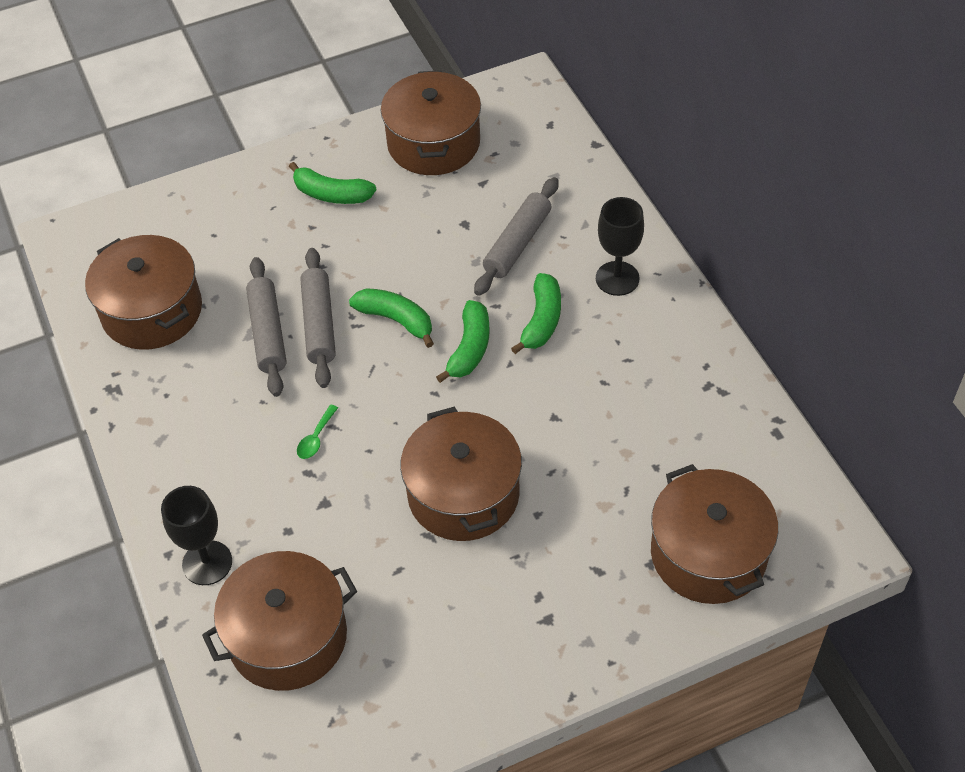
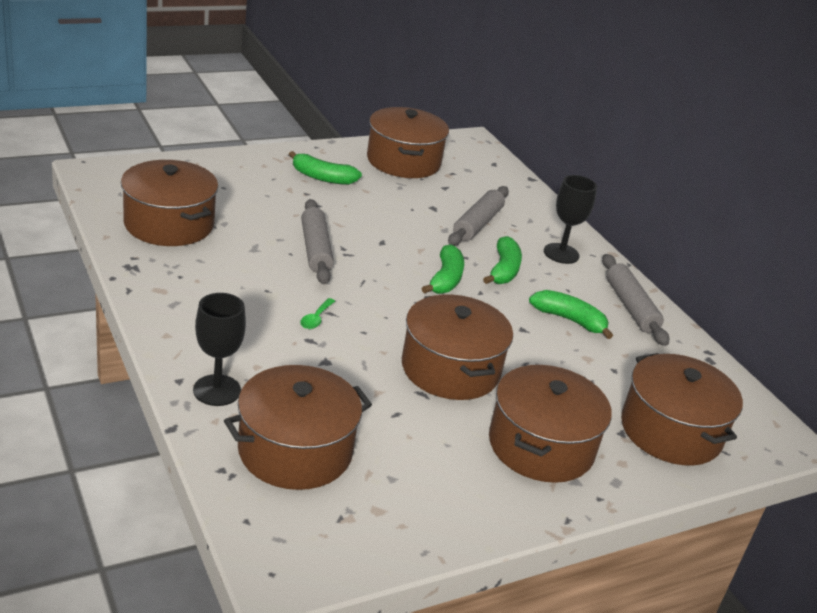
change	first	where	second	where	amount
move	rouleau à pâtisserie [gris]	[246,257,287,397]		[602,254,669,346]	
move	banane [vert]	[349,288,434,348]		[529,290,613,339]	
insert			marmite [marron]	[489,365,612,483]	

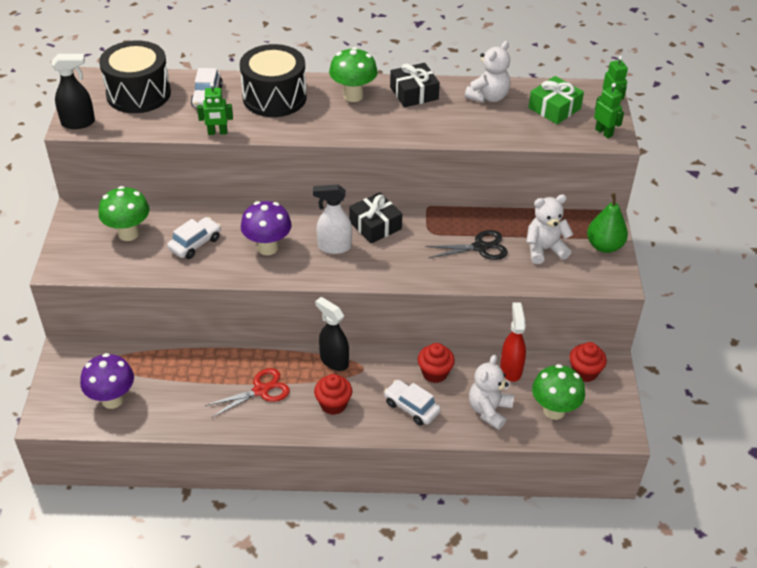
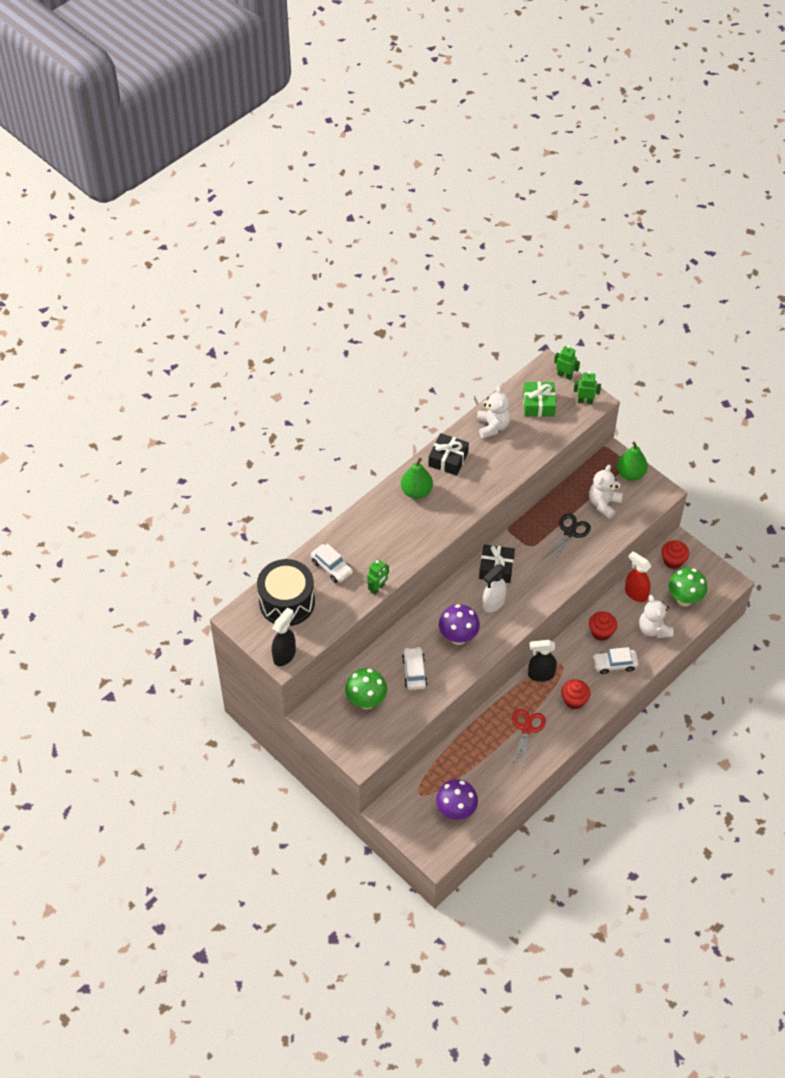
change	first	where	second	where	amount
delete	tambour [noir]	[240,44,307,117]			
replace	champignon [vert]	[329,47,378,102]	poire [vert]	[401,458,433,499]	

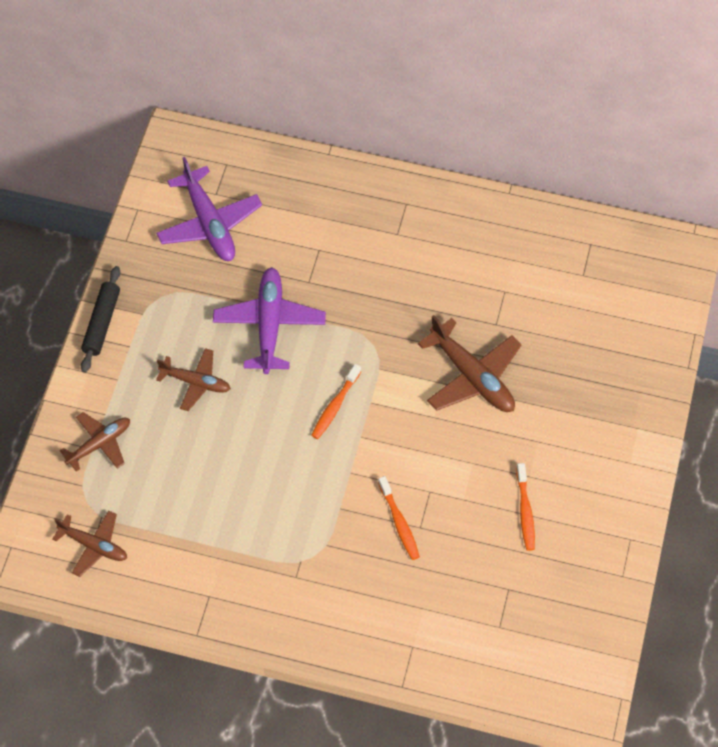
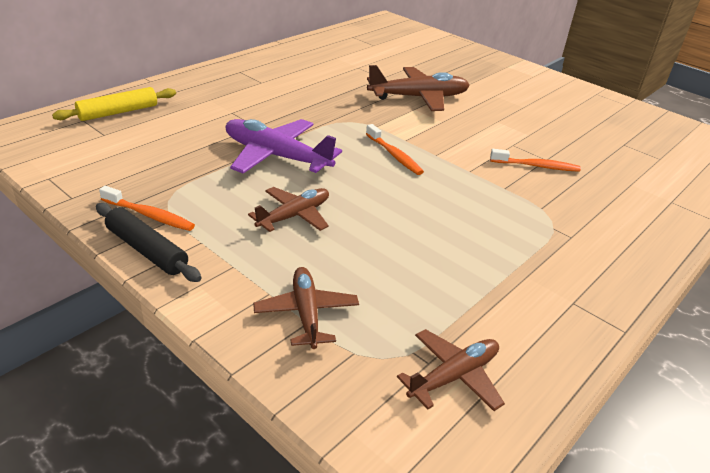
change	first	where	second	where	amount
delete	avion [violet]	[156,157,262,261]			
move	brosse à dents [orange]	[516,463,535,551]		[99,186,195,231]	
insert			rouleau à pâtisserie [jaune]	[52,87,176,121]	

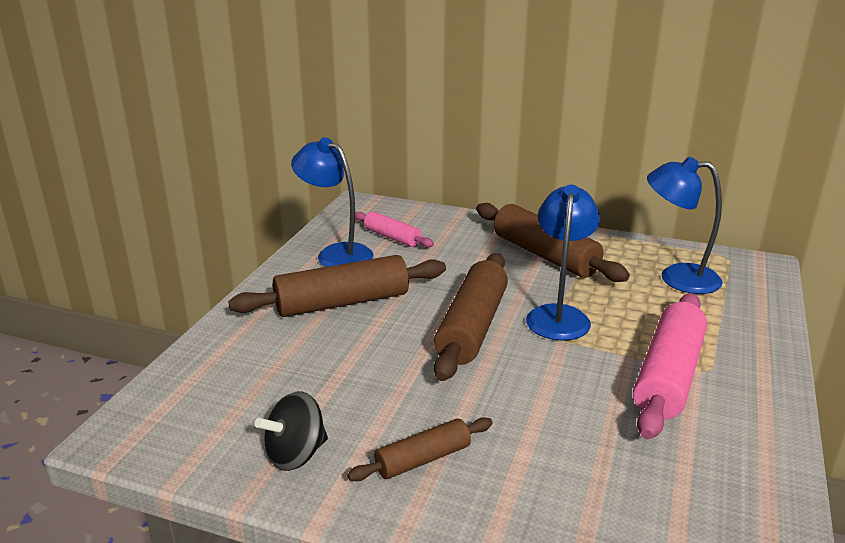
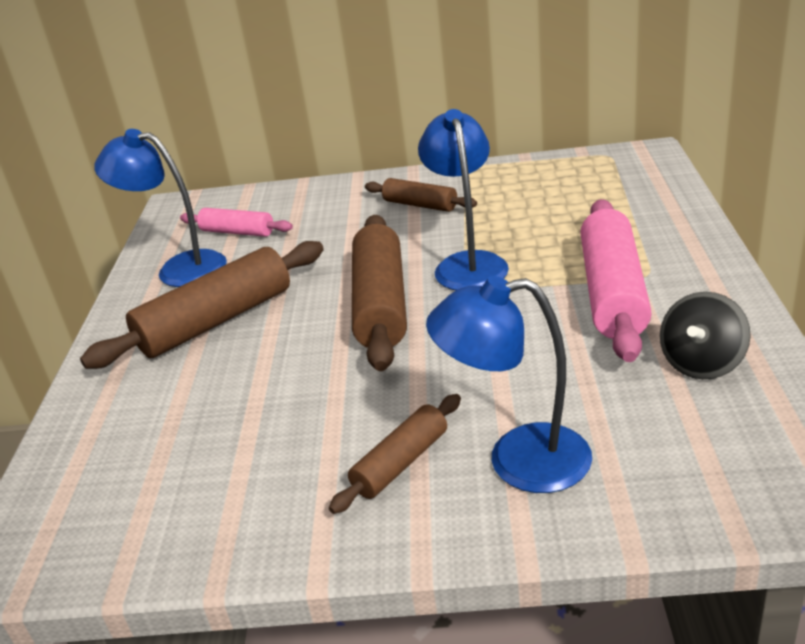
change	first	where	second	where	amount
move	toupie [noir]	[255,391,328,471]		[660,292,751,379]	
resize	rouleau à pâtisserie [marron]	[476,203,630,282]		[365,178,477,212]	x0.56
move	lampe [bleu]	[647,157,722,294]		[426,276,592,493]	

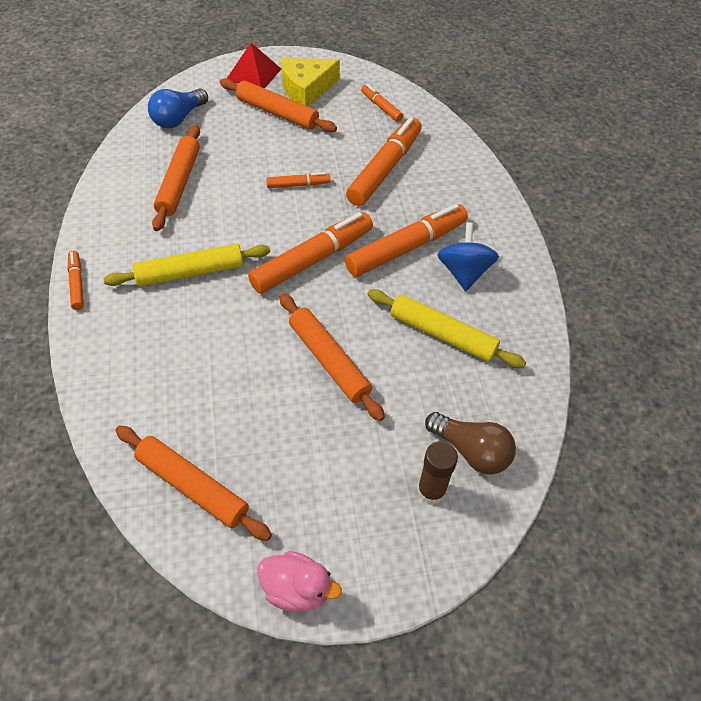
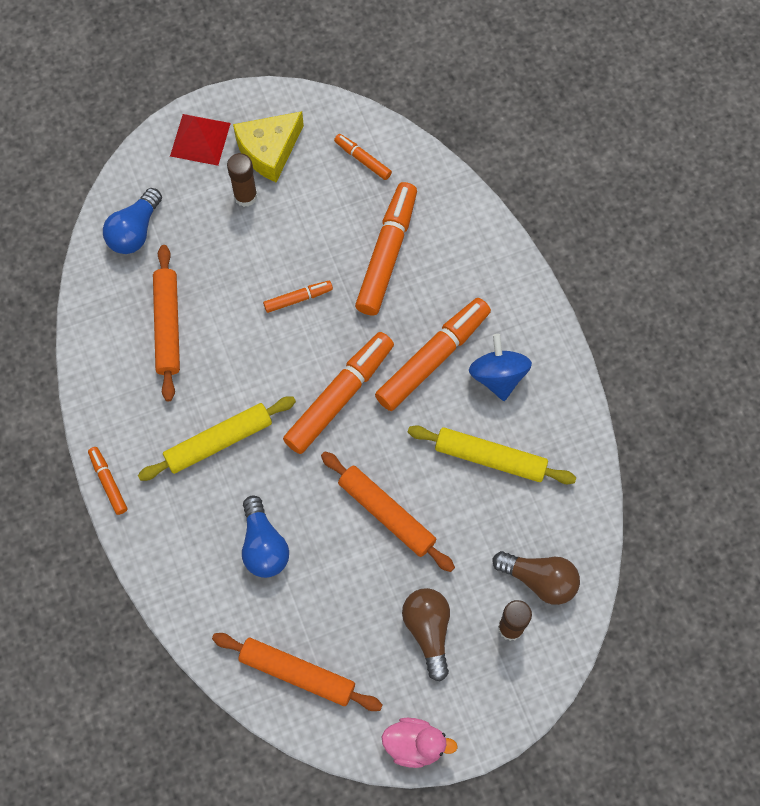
change	first	where	second	where	amount
replace	rouleau à pâtisserie [orange]	[220,78,337,132]	bâton de colle [marron]	[227,153,257,207]	
insert			ampoule [bleu]	[242,495,289,578]	
insert			ampoule [marron]	[402,588,450,682]	

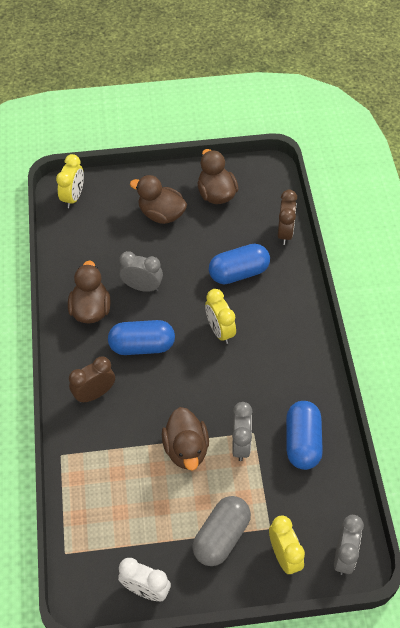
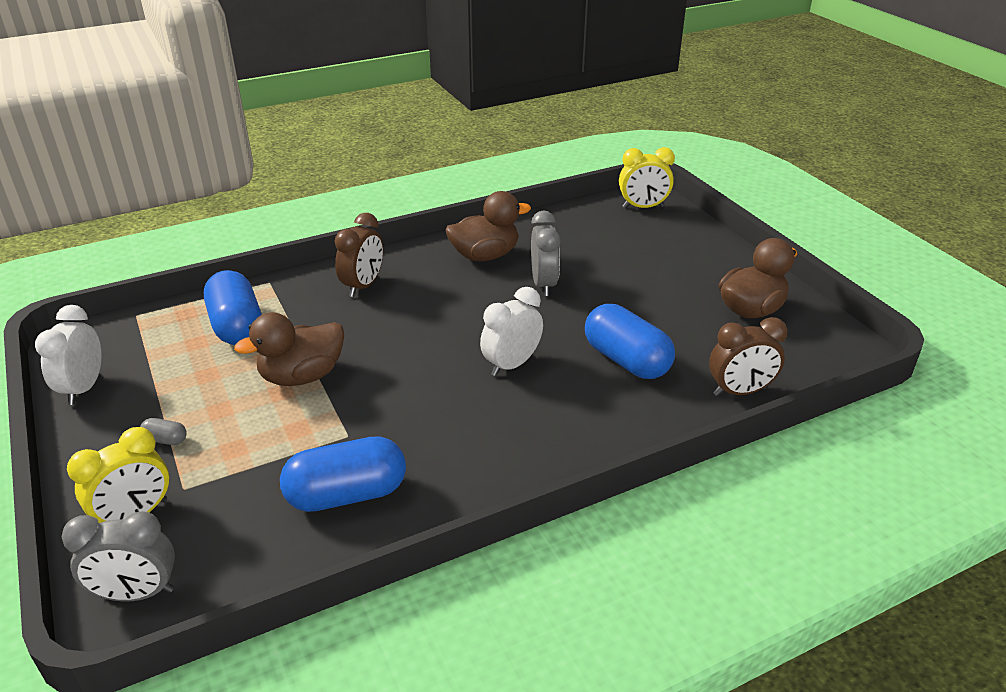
change	first	where	second	where	amount
rotate	réveil [marron]	[69,356,115,403]		[335,213,383,297]	75 degrees clockwise
move	gélule [bleu]	[108,320,175,355]		[204,270,262,345]	
delete	canard [marron]	[130,175,187,224]			
resize	gélule [gris]	[192,496,251,566]		[140,418,187,445]	x0.41
recolor	réveil [jaune]	[205,289,236,344]	réveil [blanc]	[480,287,543,376]	
delete	réveil [gris]	[232,402,252,461]			

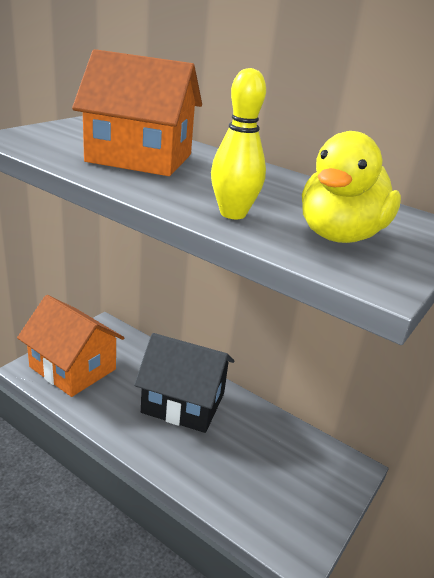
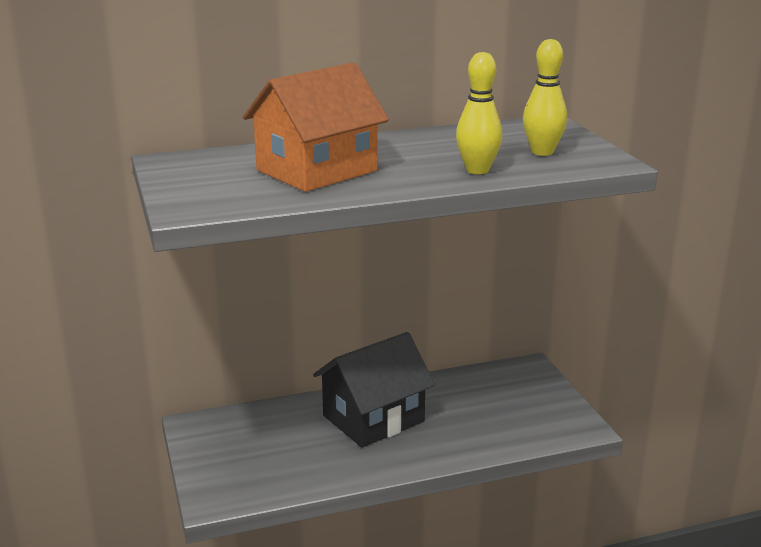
change	first	where	second	where	amount
delete	maison [orange]	[17,295,124,397]			
replace	canard [jaune]	[302,131,401,243]	quille [jaune]	[523,39,567,156]	

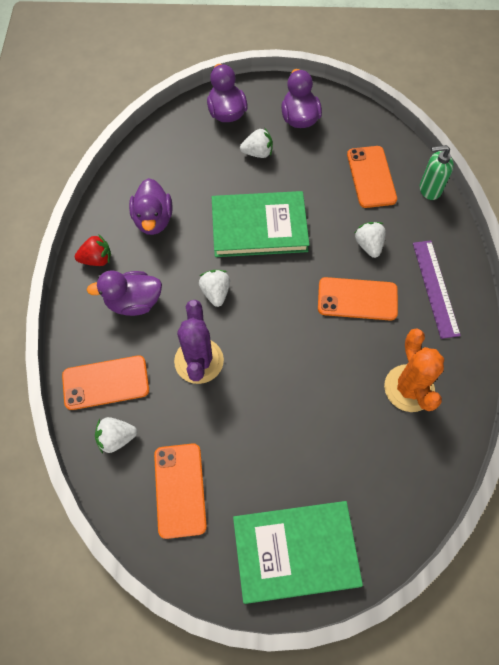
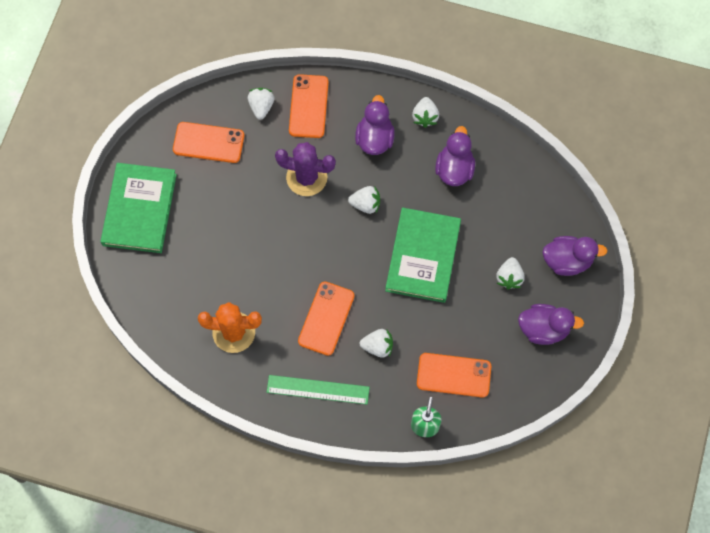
change	first	where	second	where	amount
recolor	fraise [rouge]	[75,234,111,266]	fraise [blanc]	[412,97,439,128]	
rotate	canard [violet]	[129,178,173,235]		[435,126,475,186]	90 degrees clockwise
recolor	règle [violet]	[413,240,461,339]	règle [vert]	[267,375,370,405]	

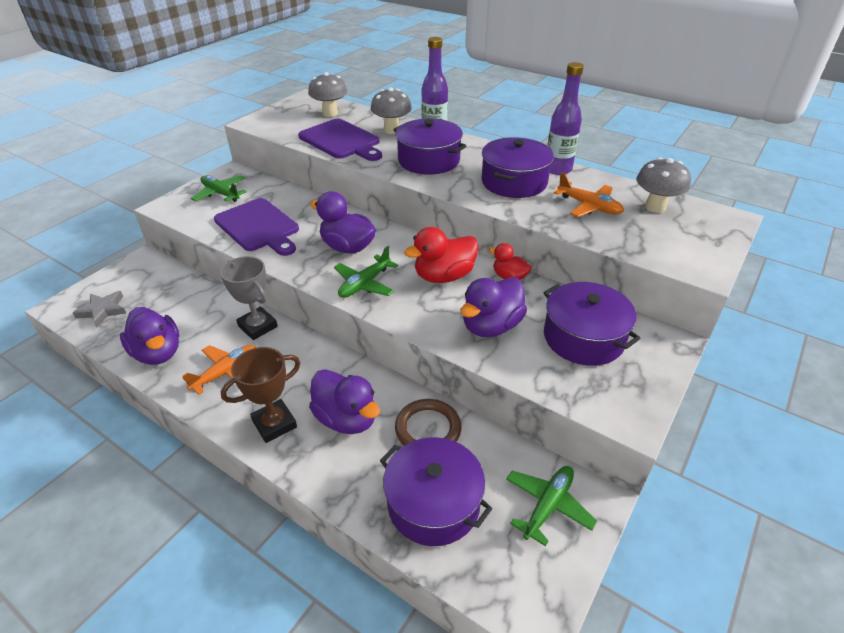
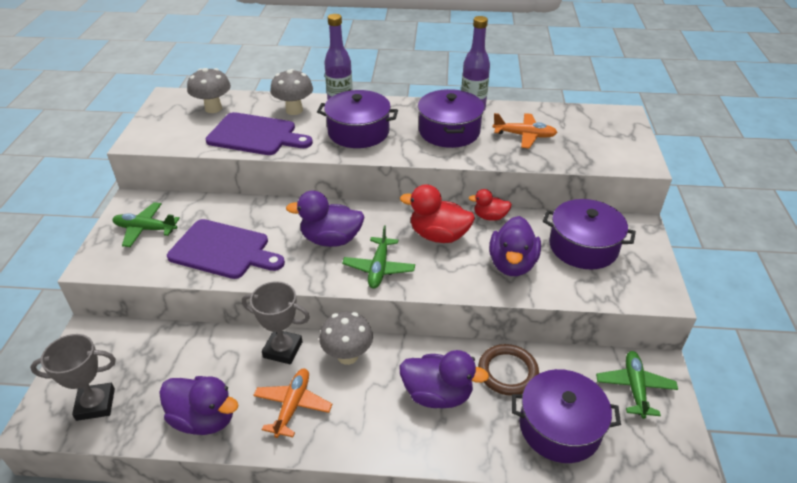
change	first	where	second	where	amount
replace	étoile [gris]	[73,291,126,328]	trophée [gris]	[30,334,116,421]	
delete	trophée [marron]	[221,347,301,443]			
rotate	canard [rouge]	[404,227,479,283]		[400,184,475,243]	75 degrees clockwise
move	champignon [gris]	[636,157,691,213]		[319,311,373,365]	

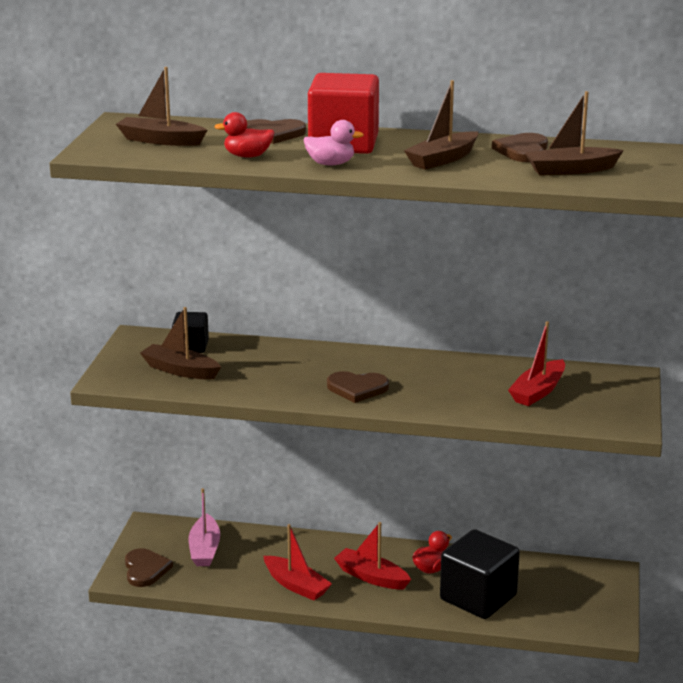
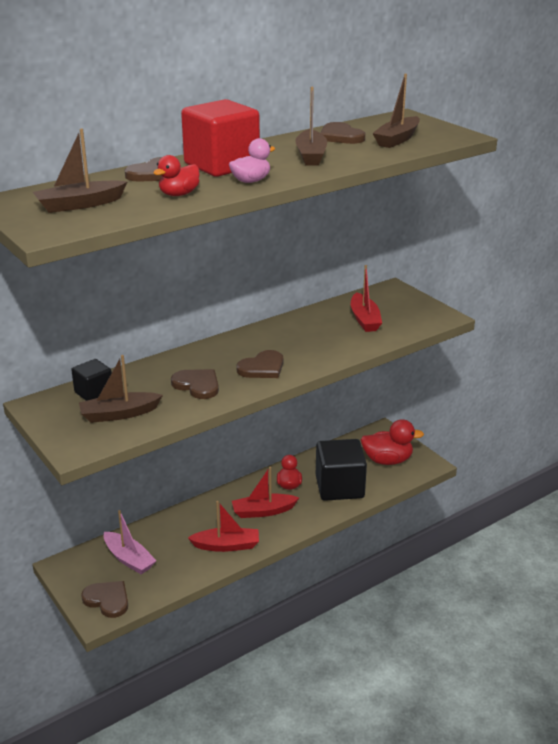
change	first	where	second	where	amount
insert			cœur [marron]	[171,369,219,399]	
insert			canard [rouge]	[361,419,424,465]	

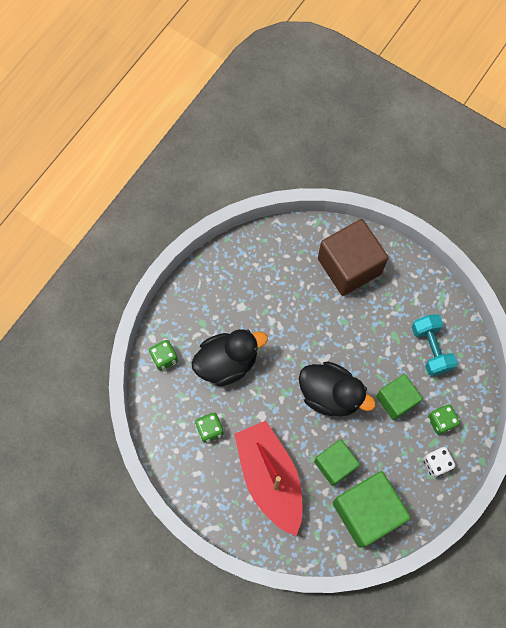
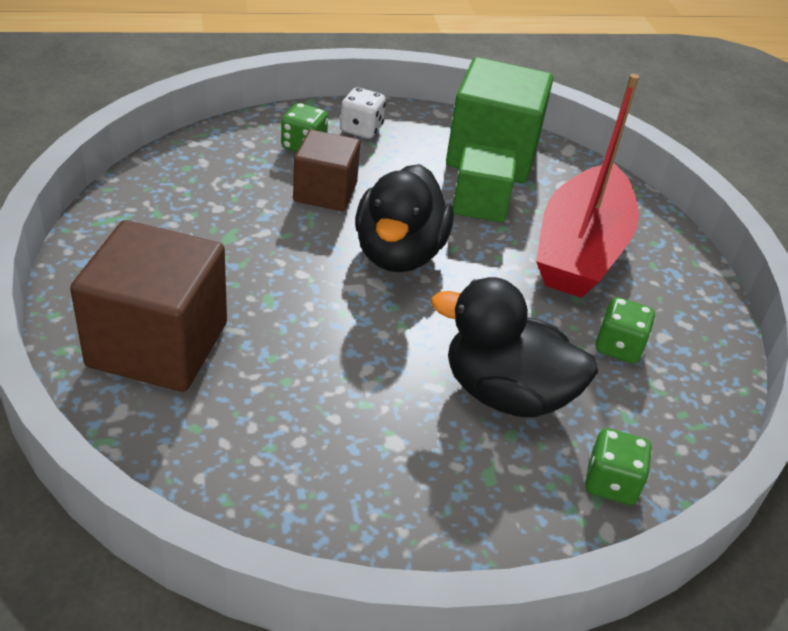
change	first	where	second	where	amount
rotate	canard [noir]	[299,362,376,417]		[355,164,454,272]	150 degrees counterclockwise
recolor	cube [vert]	[376,374,423,421]	cube [marron]	[293,130,360,211]	
delete	haltère [turquoise]	[411,314,458,376]			

